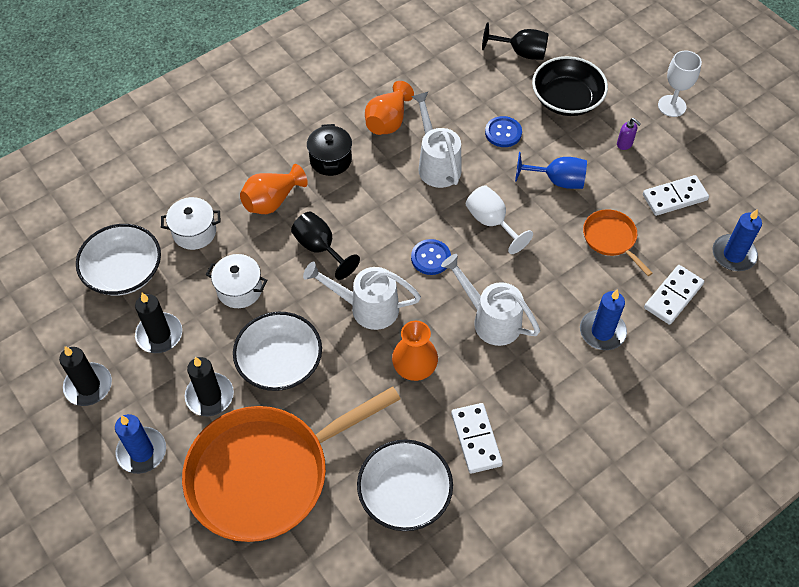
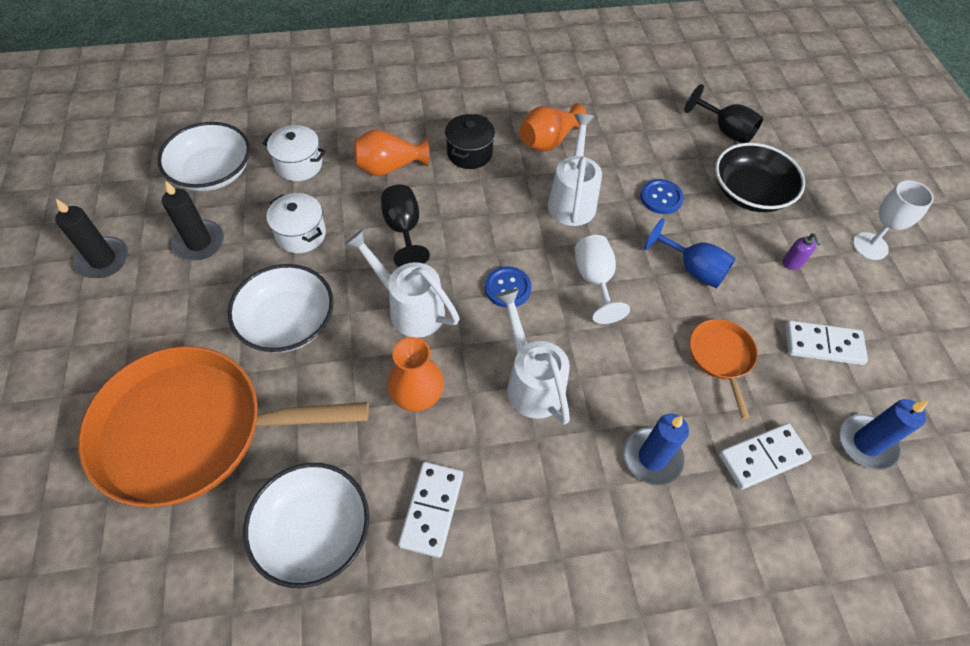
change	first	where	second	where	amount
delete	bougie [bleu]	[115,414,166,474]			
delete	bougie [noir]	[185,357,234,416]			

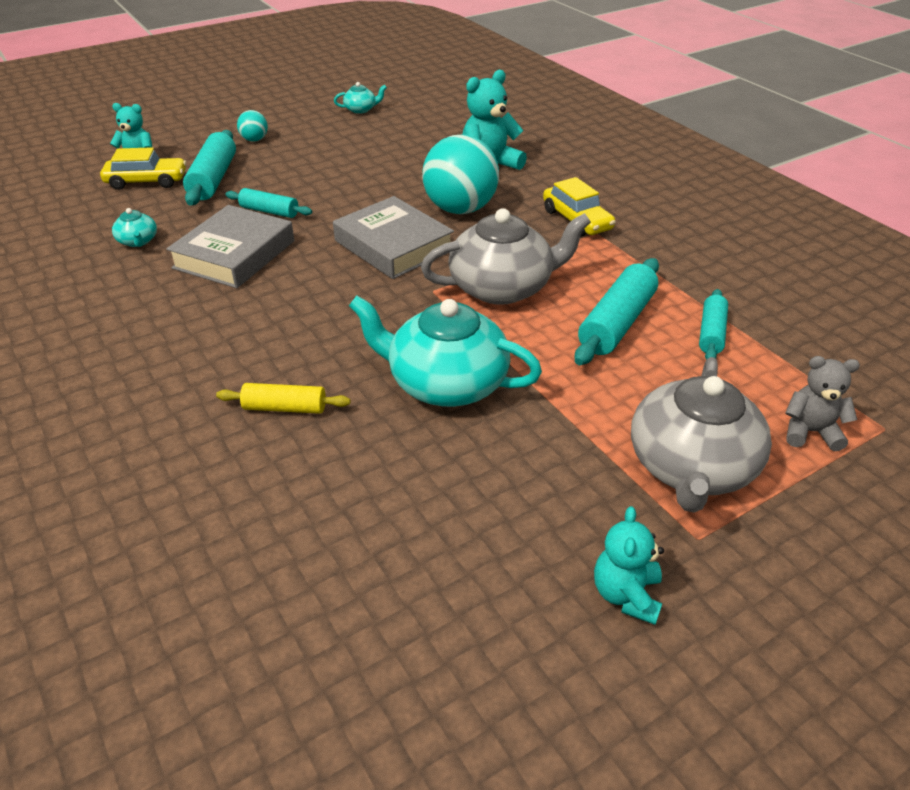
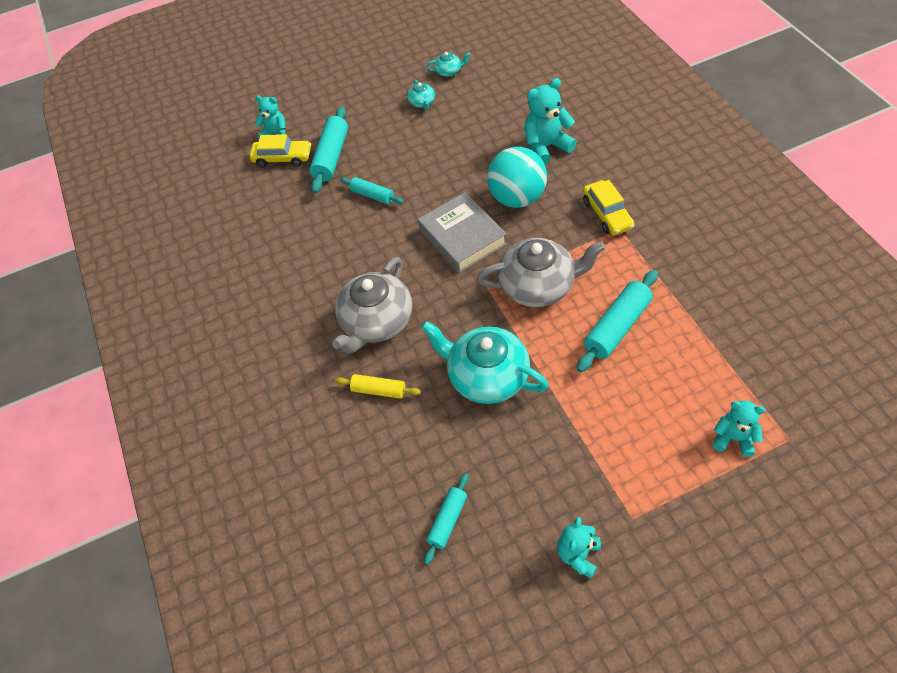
change	first	where	second	where	amount
move	théière [turquoise]	[112,208,157,247]		[407,79,435,109]	
delete	livre [gris]	[166,205,294,288]			
delete	balle [turquoise]	[237,110,268,142]			
move	théière [gris]	[631,357,772,513]		[332,257,413,354]	
move	rouleau à pâtisserie [turquoise]	[699,289,728,360]		[424,473,469,565]	
recolor	ours en peluche [gris]	[785,356,860,451]	ours en peluche [turquoise]	[713,401,766,457]	

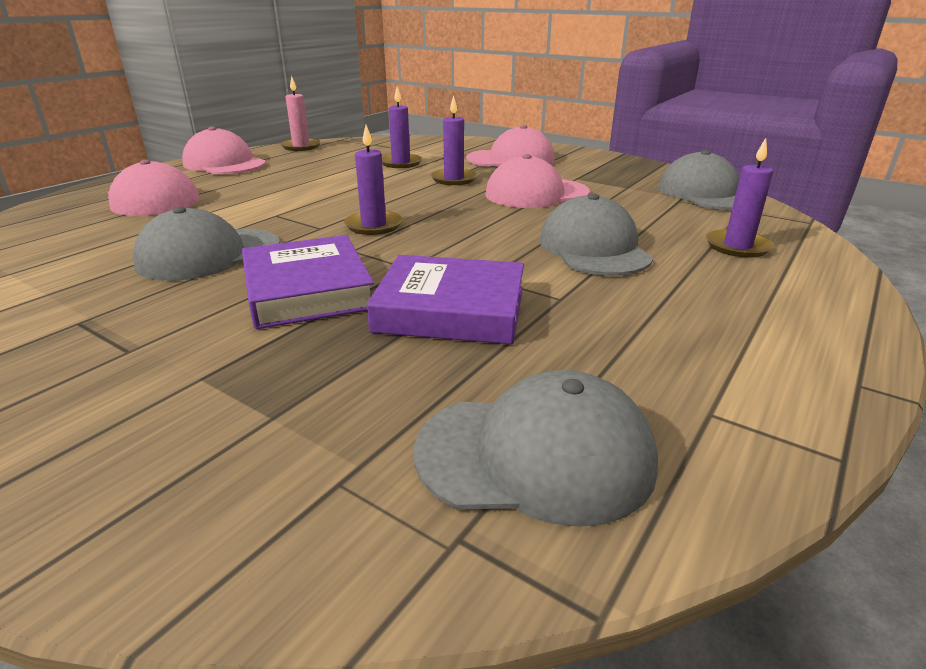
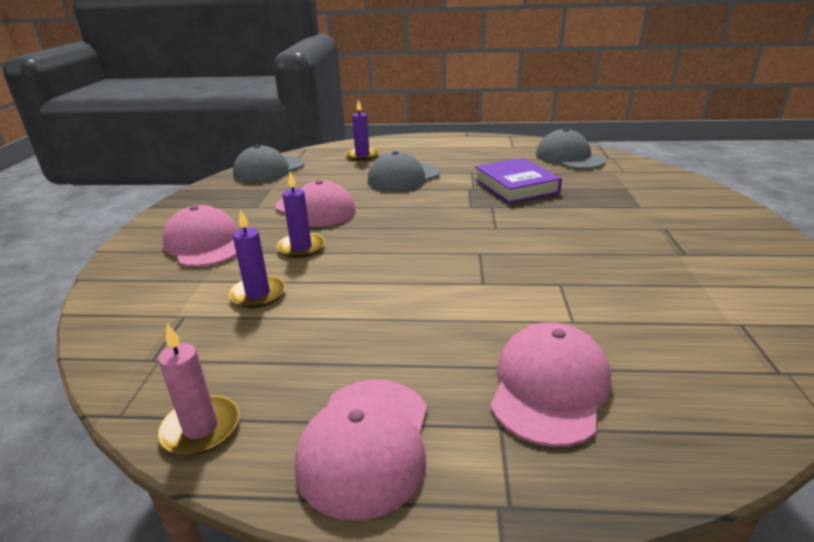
change	first	where	second	where	amount
delete	casquette [gris]	[133,207,280,281]			
delete	livre [violet]	[242,235,374,329]			
delete	bougie [violet]	[344,125,403,235]			

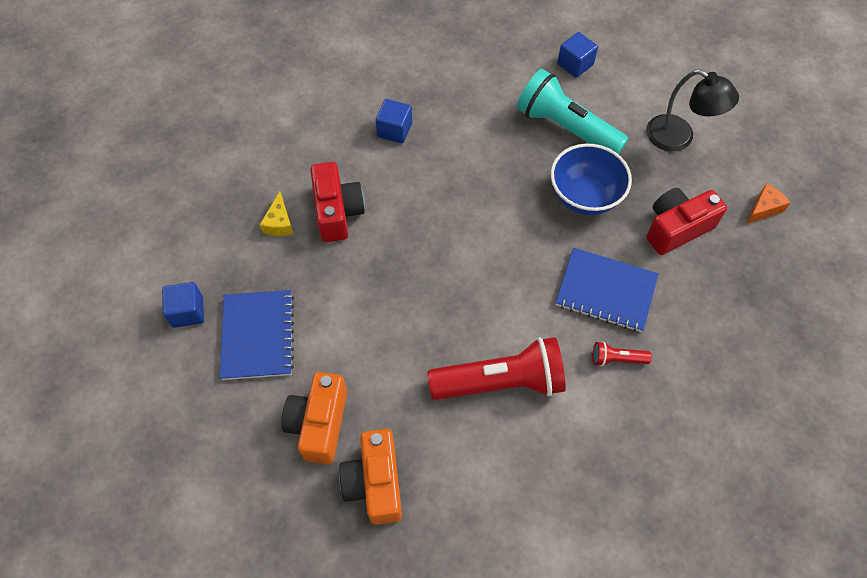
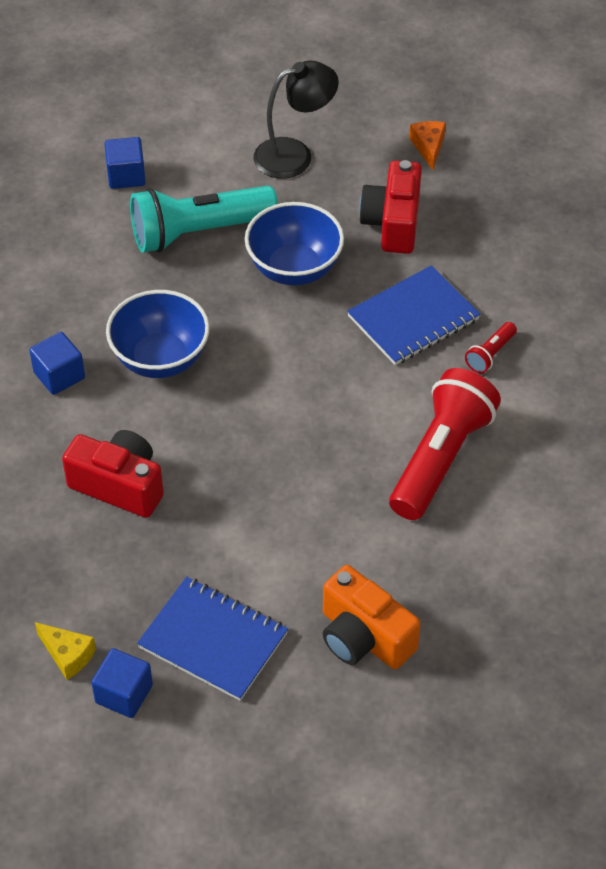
change	first	where	second	where	amount
move	fromage [jaune]	[260,191,293,236]		[35,622,96,680]	
delete	appareil photo [orange]	[339,429,402,525]			
insert			bol [bleu]	[106,290,210,378]	

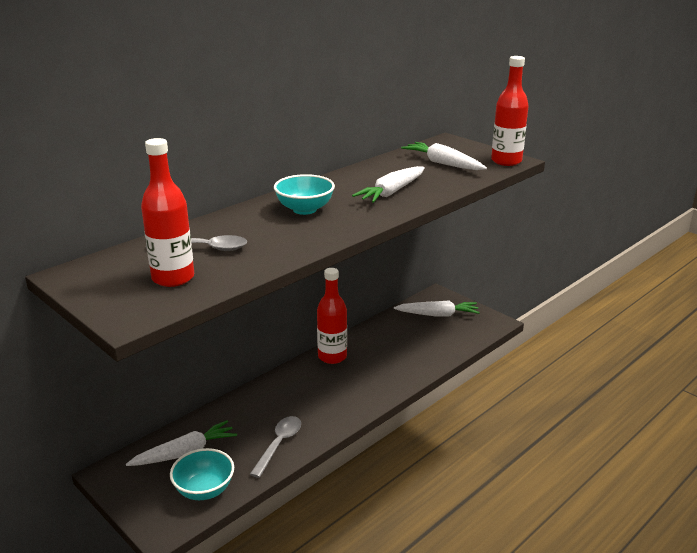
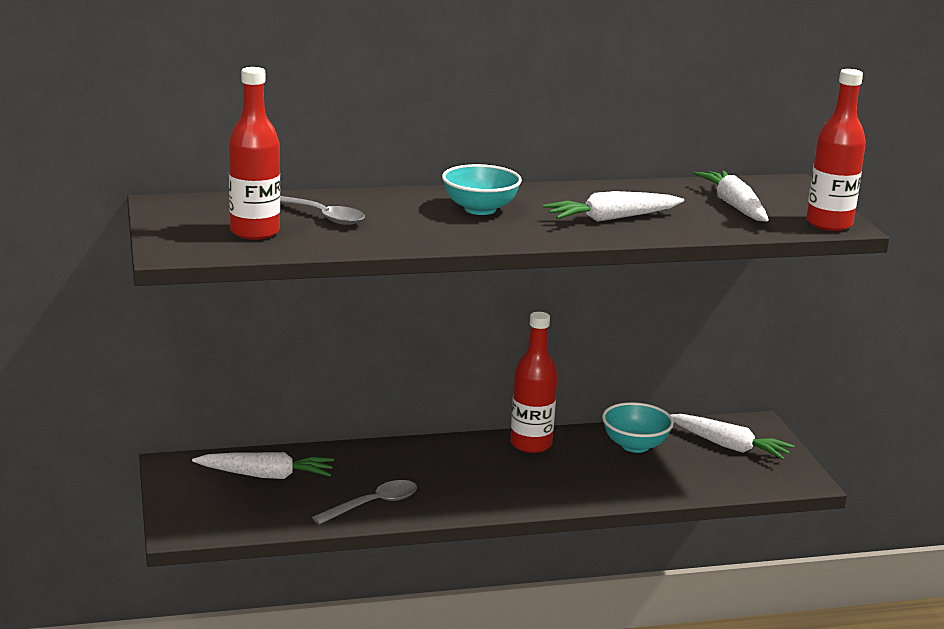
change	first	where	second	where	amount
move	bol [turquoise]	[170,448,234,500]		[602,402,674,453]	

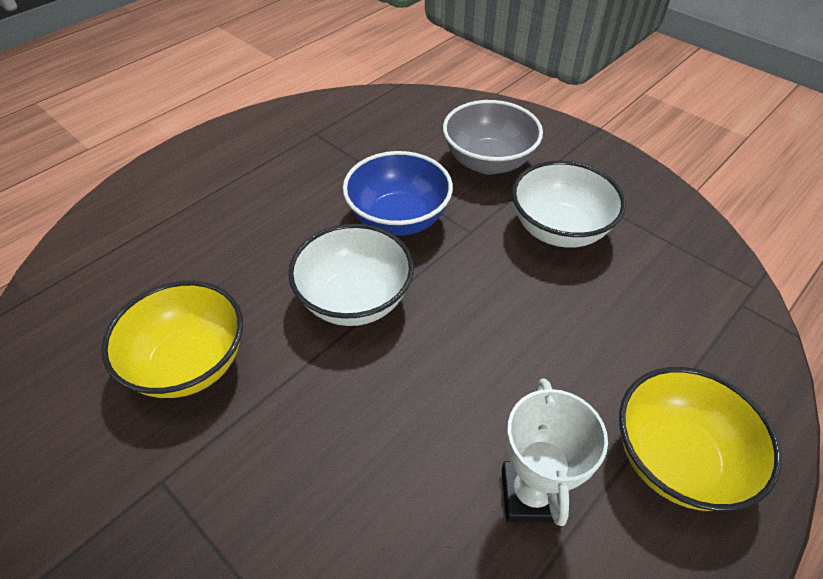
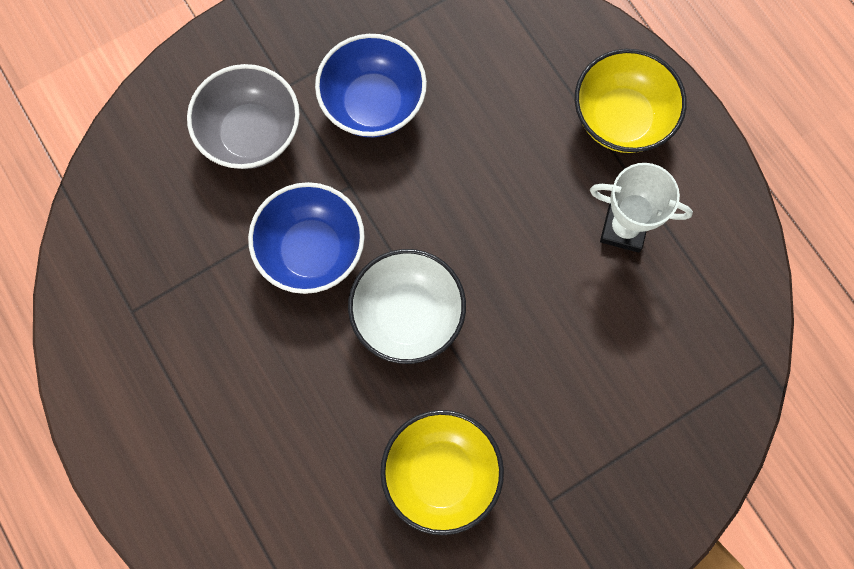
change	first	where	second	where	amount
recolor	bol [blanc]	[512,161,626,248]	bol [bleu]	[315,34,427,137]	

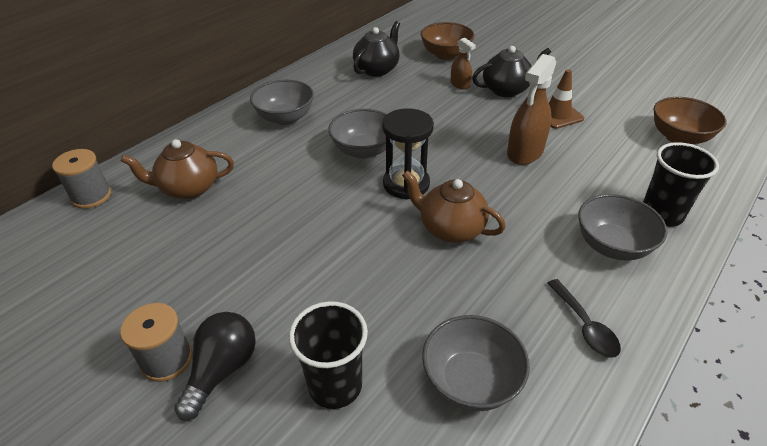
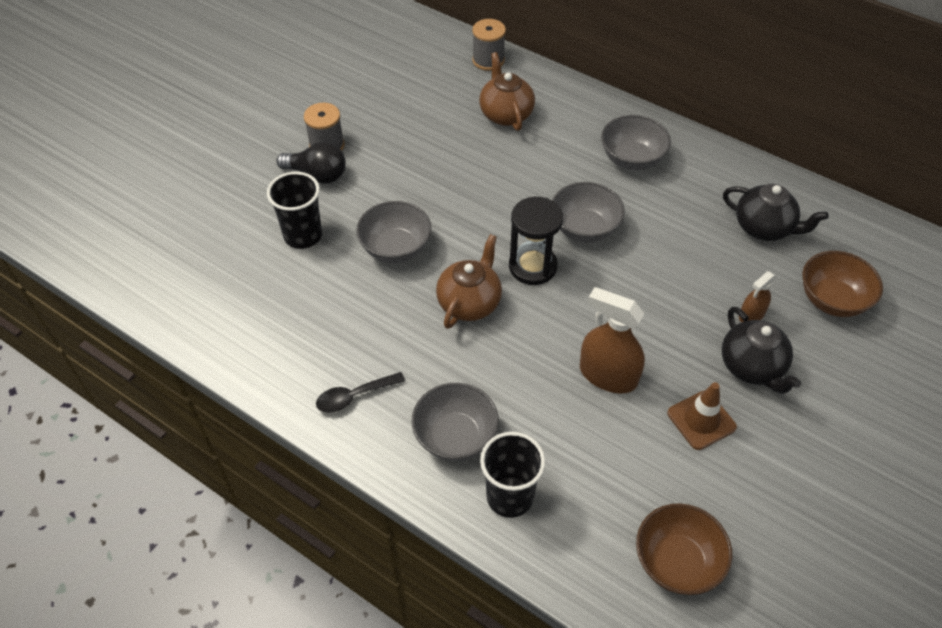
change	first	where	second	where	amount
move	bol [gris]	[422,315,530,411]		[356,201,432,263]	

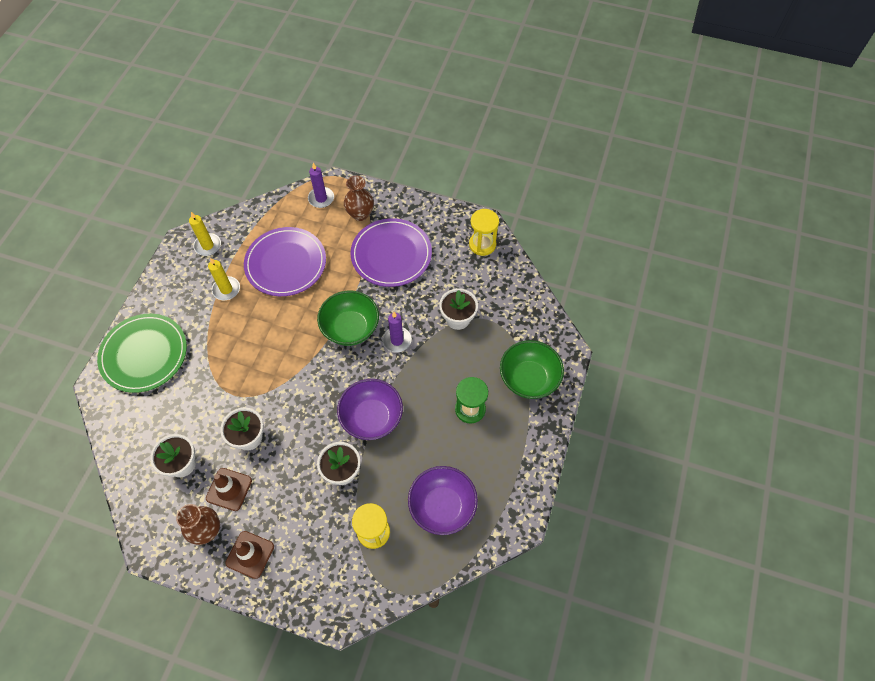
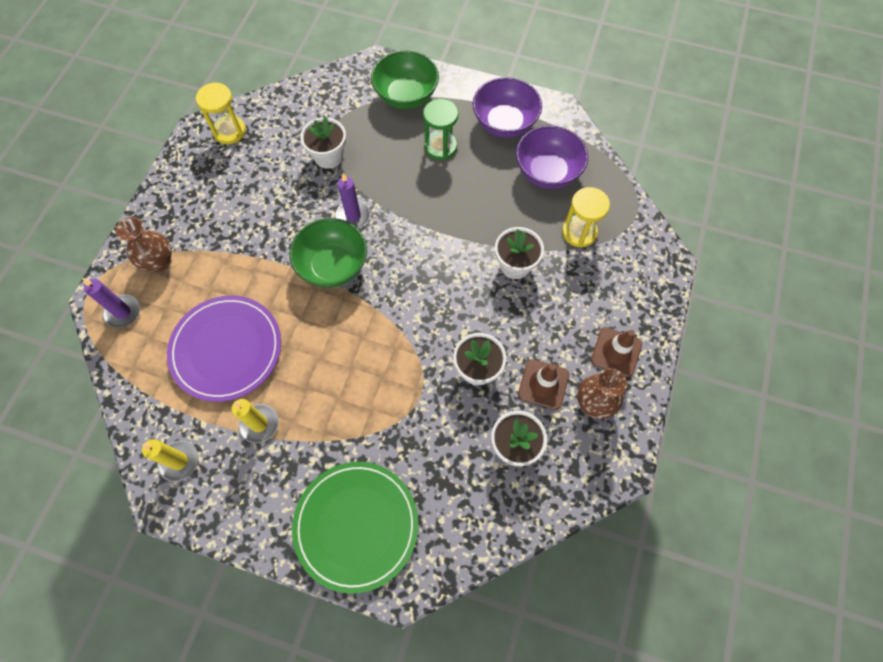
change	first	where	second	where	amount
move	bol [violet]	[337,379,403,440]		[473,77,542,137]	
delete	assiette [violet]	[350,218,432,287]			

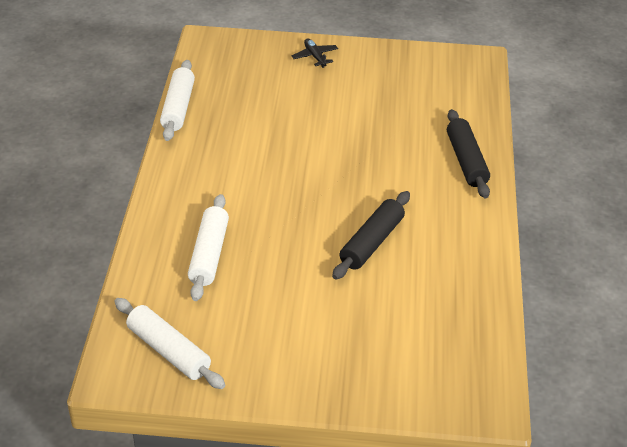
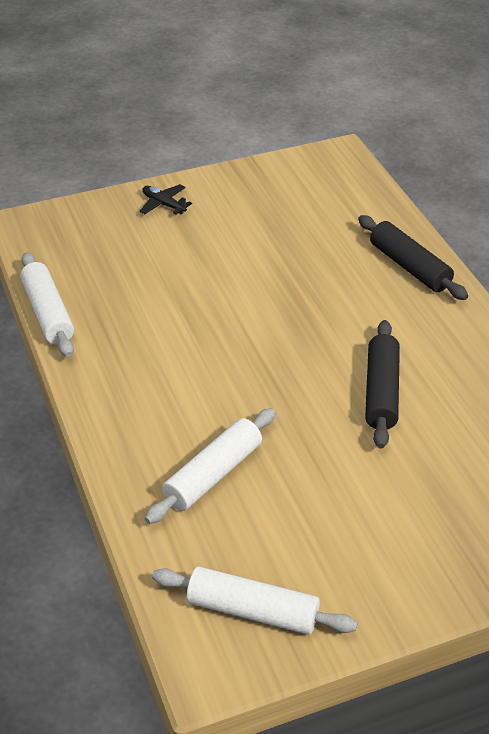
change	first	where	second	where	amount
rotate	rouleau à pâtisserie [blanc]	[188,194,229,301]		[145,408,276,524]	60 degrees clockwise

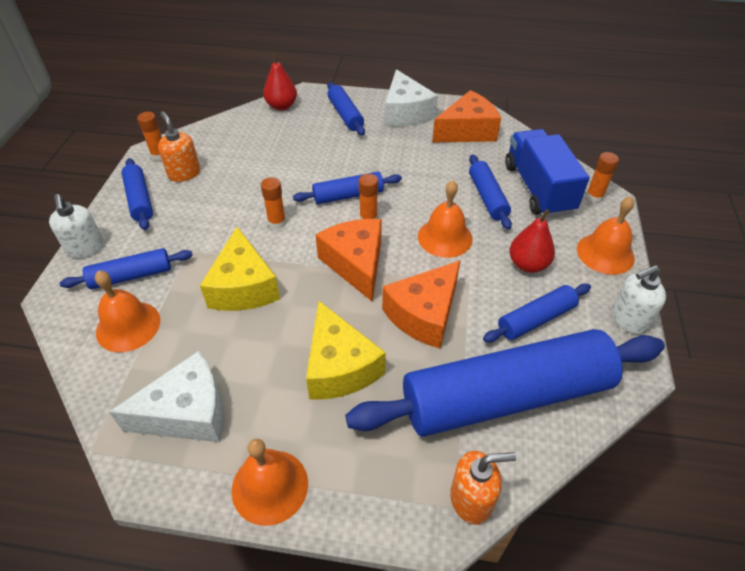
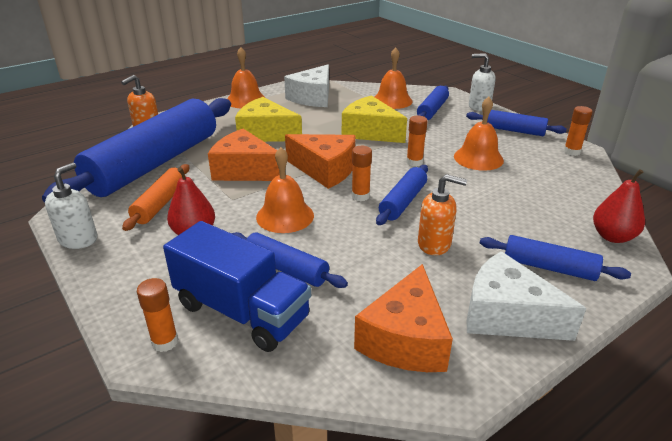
change	first	where	second	where	amount
move	distributeur de savon [orange]	[158,111,200,182]		[418,174,467,255]	
rotate	fromage [orange]	[382,260,461,349]		[208,129,280,181]	60 degrees counterclockwise
recolor	rouleau à pâtisserie [bleu]	[483,284,591,343]	rouleau à pâtisserie [orange]	[122,164,189,231]	
move	cloche [orange]	[577,196,635,275]		[454,97,504,171]	

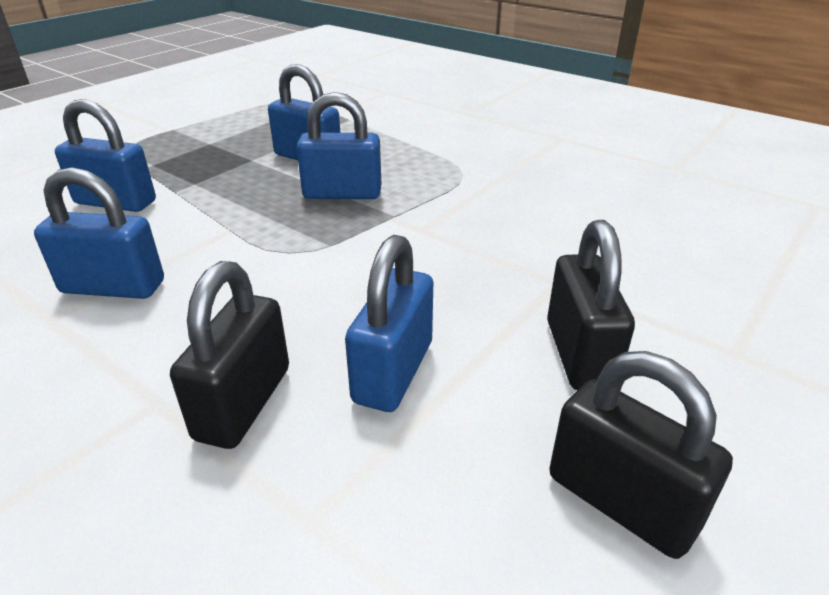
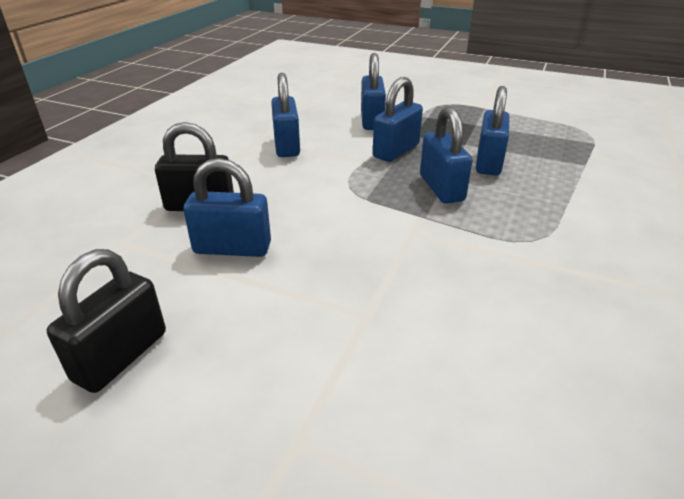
change	first	where	second	where	amount
delete	cadenas [noir]	[547,220,635,390]			
insert			cadenas [bleu]	[373,77,423,162]	

